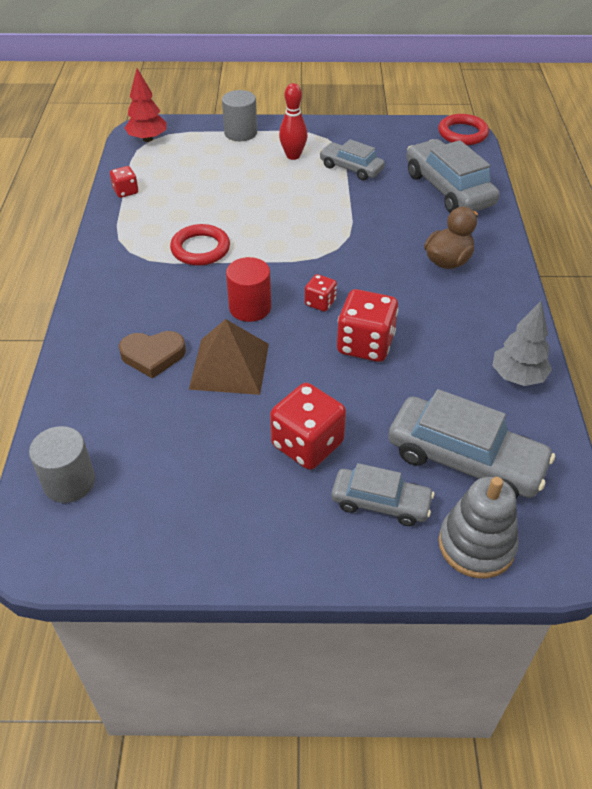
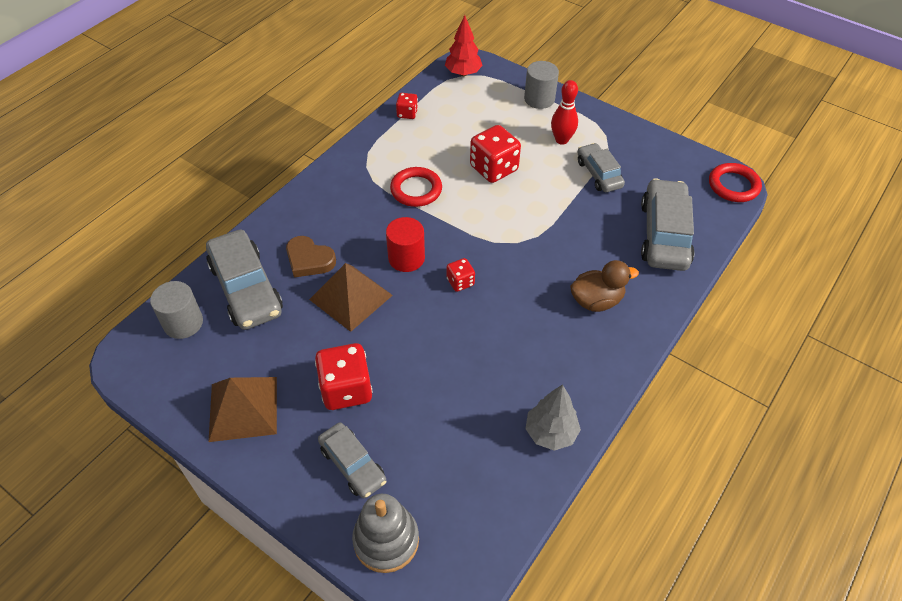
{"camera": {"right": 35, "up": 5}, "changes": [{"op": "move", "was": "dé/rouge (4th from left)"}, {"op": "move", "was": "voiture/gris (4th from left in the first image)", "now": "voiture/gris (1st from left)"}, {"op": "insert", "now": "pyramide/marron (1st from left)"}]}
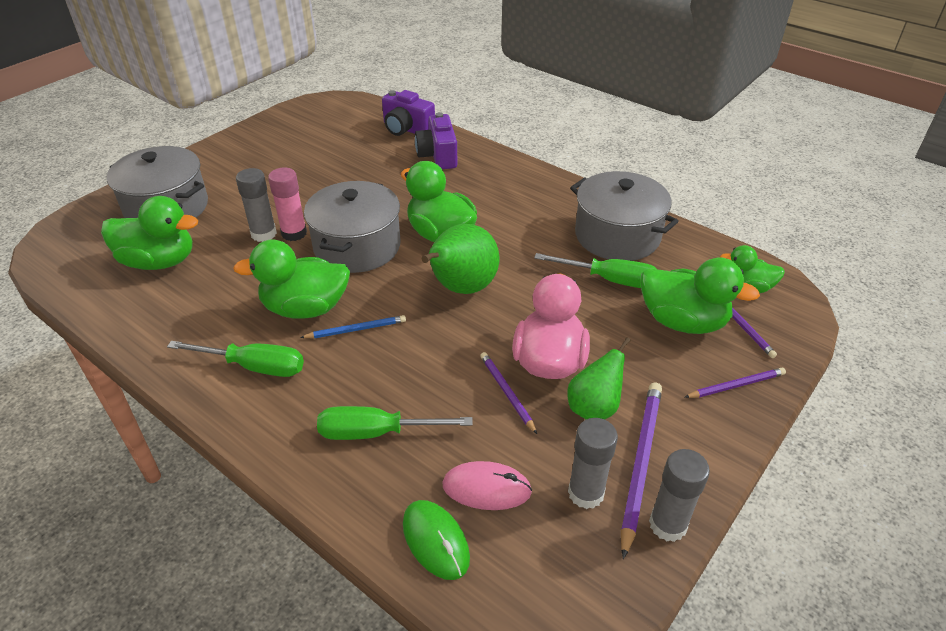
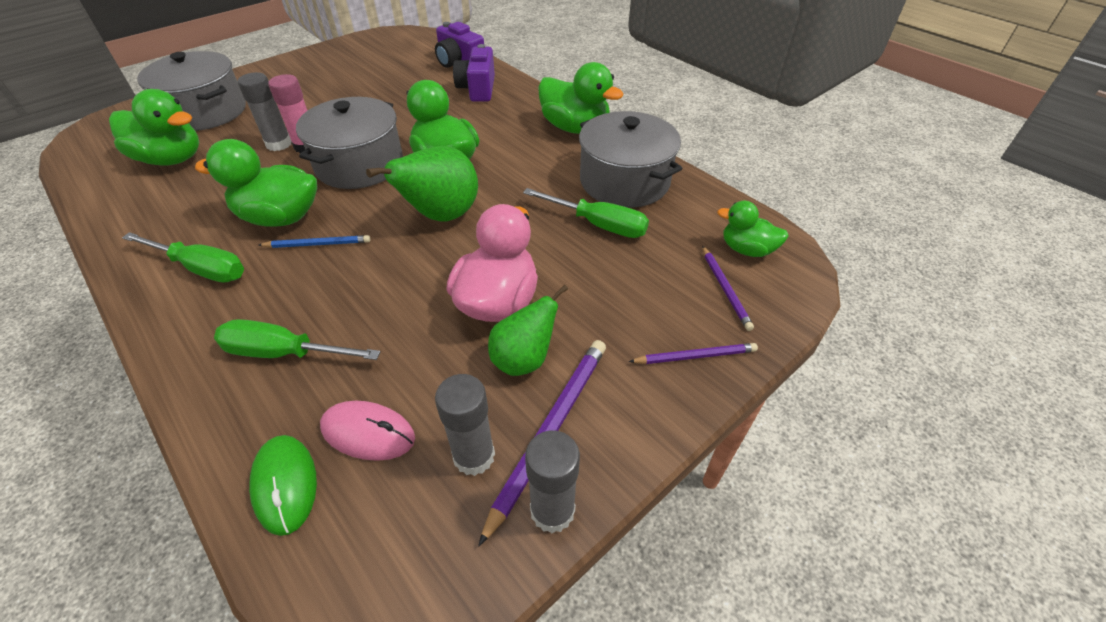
{"camera": {"right": 10, "up": 5}, "changes": [{"op": "move", "was": "canard/vert (4th from left)"}, {"op": "delete", "was": "crayon/violet (1st from left)"}]}
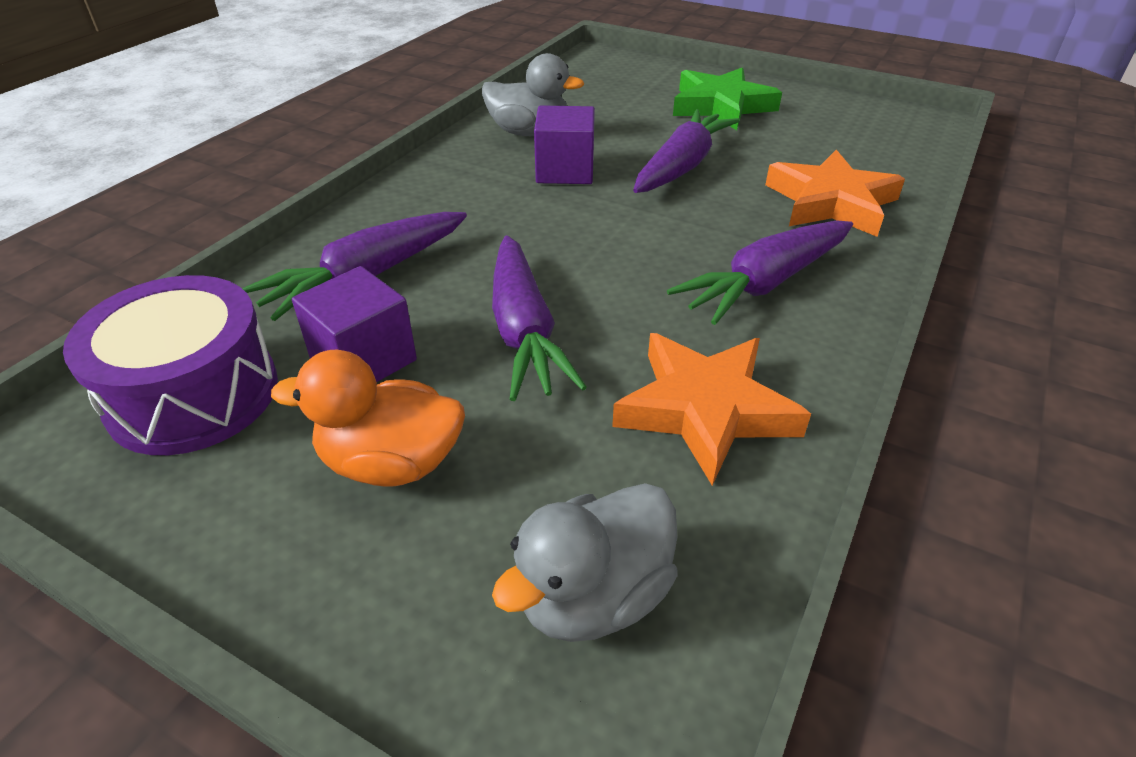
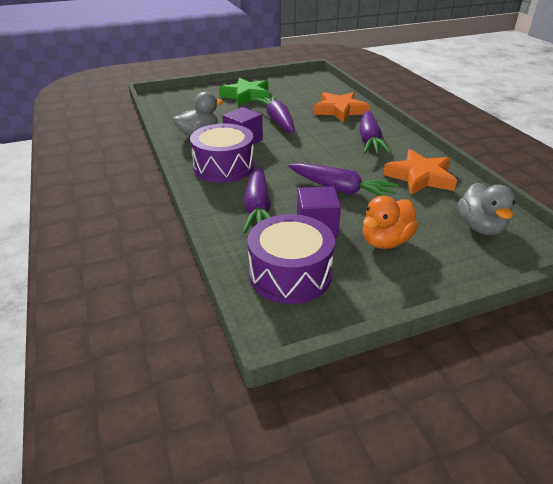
{"camera": {"right": -50, "up": -5}, "changes": [{"op": "insert", "now": "tambour/violet (1st from left)"}]}
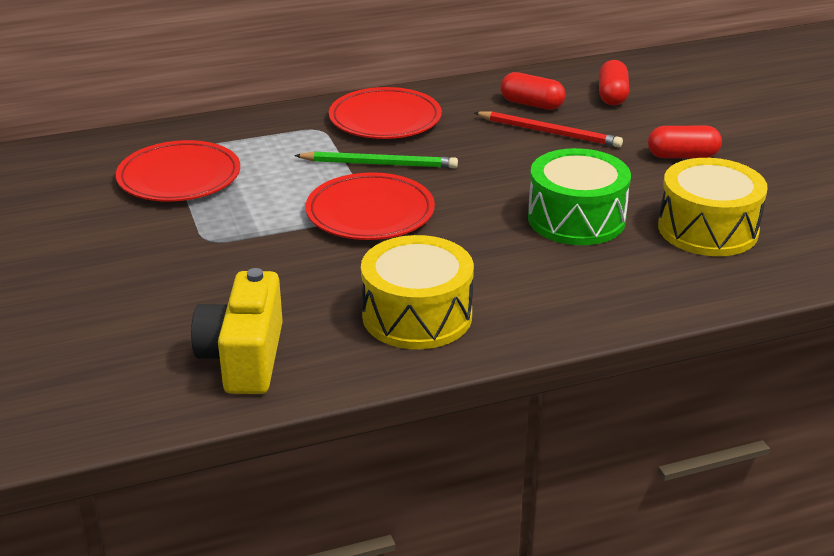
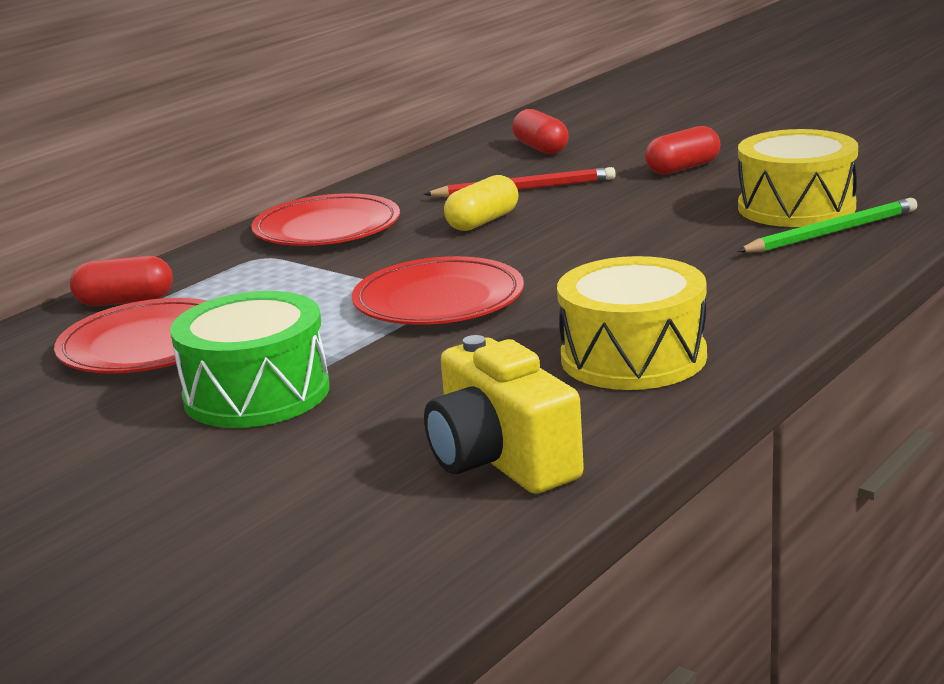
{"camera": {"right": -30, "up": -10}, "changes": [{"op": "move", "was": "gélule/rouge (1st from left)"}, {"op": "move", "was": "tambour/vert"}, {"op": "move", "was": "crayon/vert"}, {"op": "insert", "now": "gélule/jaune"}]}
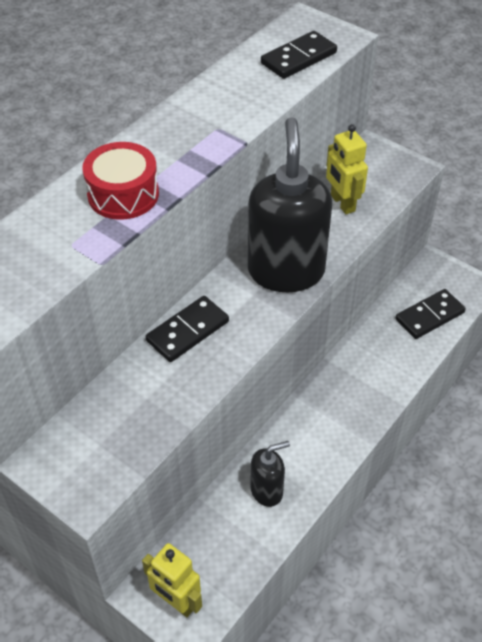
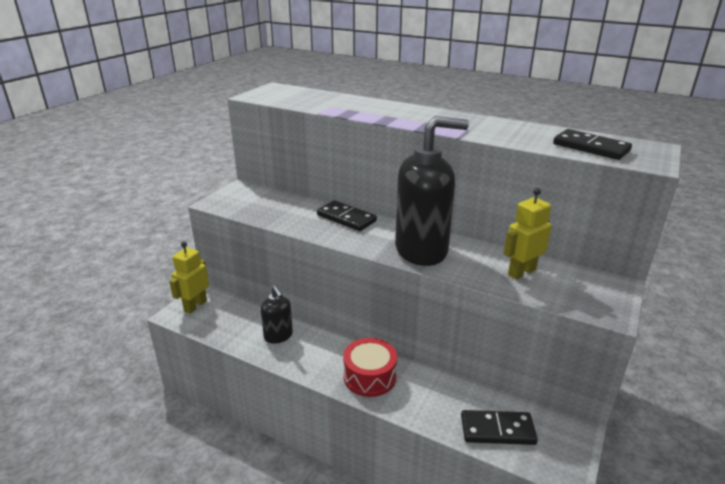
{"camera": {"right": 80, "up": -20}, "changes": [{"op": "move", "was": "tambour/rouge"}, {"op": "rotate", "was": "domino/noir (3rd from left in the first image)", "clockwise": -45}]}
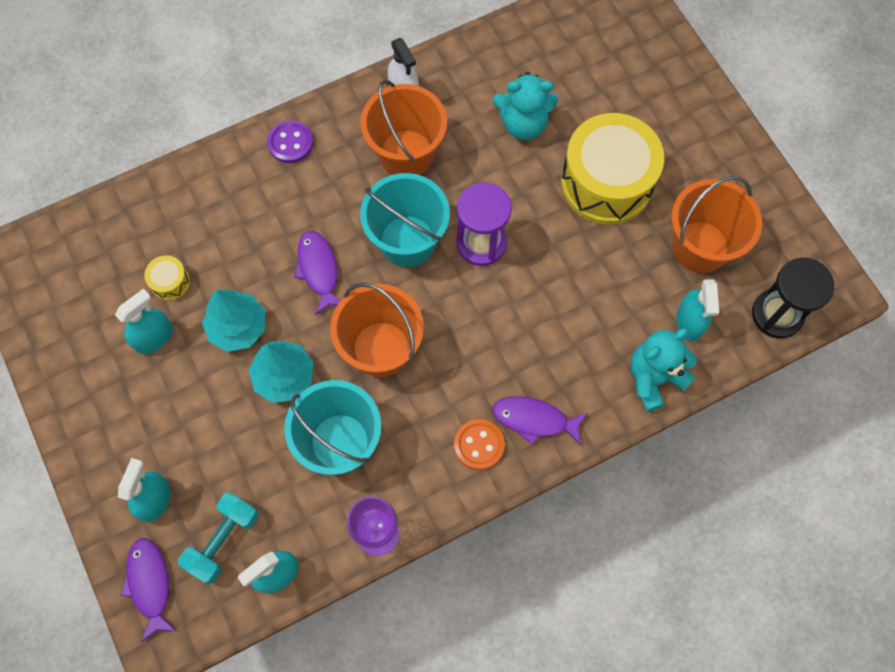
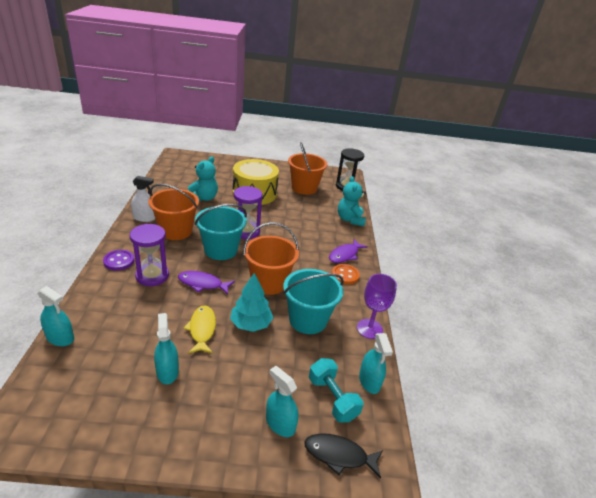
{"camera": {"right": -65, "up": -35}, "changes": [{"op": "delete", "was": "tambour/jaune (1st from left)"}, {"op": "move", "was": "vaporisateur/turquoise (4th from left in the first image)", "now": "vaporisateur/turquoise (1st from left)"}, {"op": "replace", "was": "arbre/turquoise (1st from left)", "now": "poisson/jaune"}, {"op": "recolor", "was": "poisson/violet (1st from left)", "now": "poisson/noir"}, {"op": "insert", "now": "sablier/violet (1st from left)"}]}
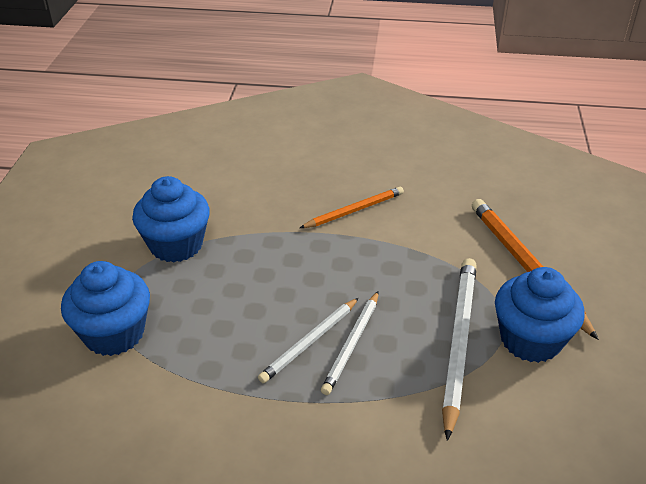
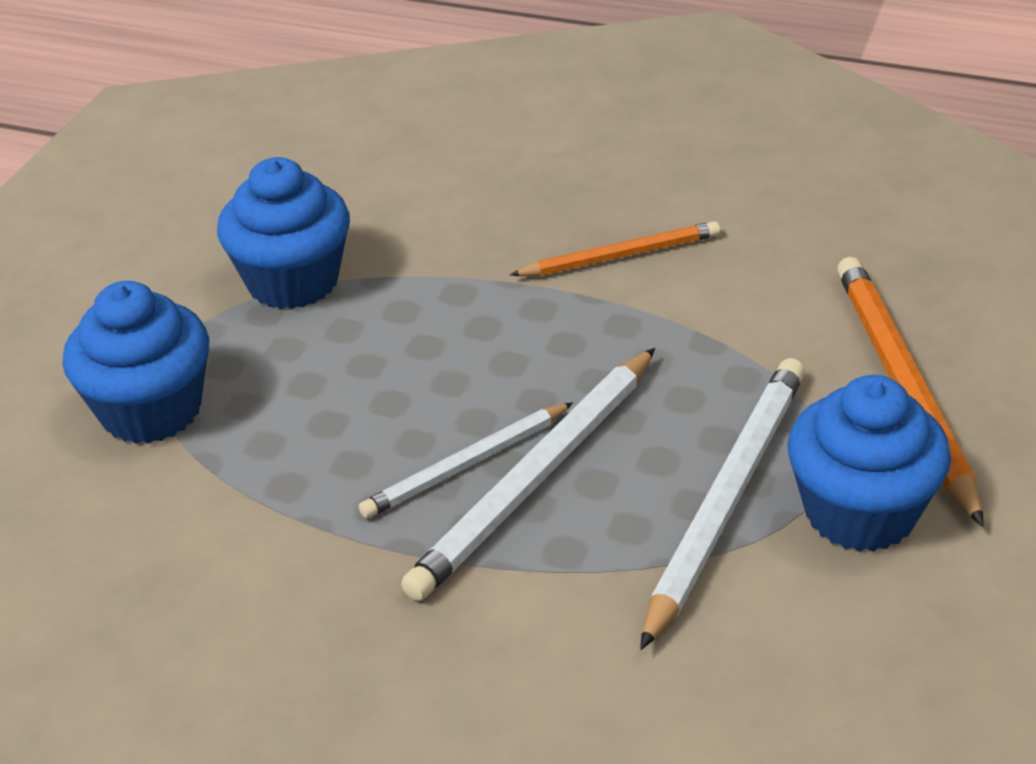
{"camera": {"right": 15, "up": 0}, "changes": [{"op": "resize", "was": "crayon/blanc (2nd from left)", "ratio": 1.62}]}
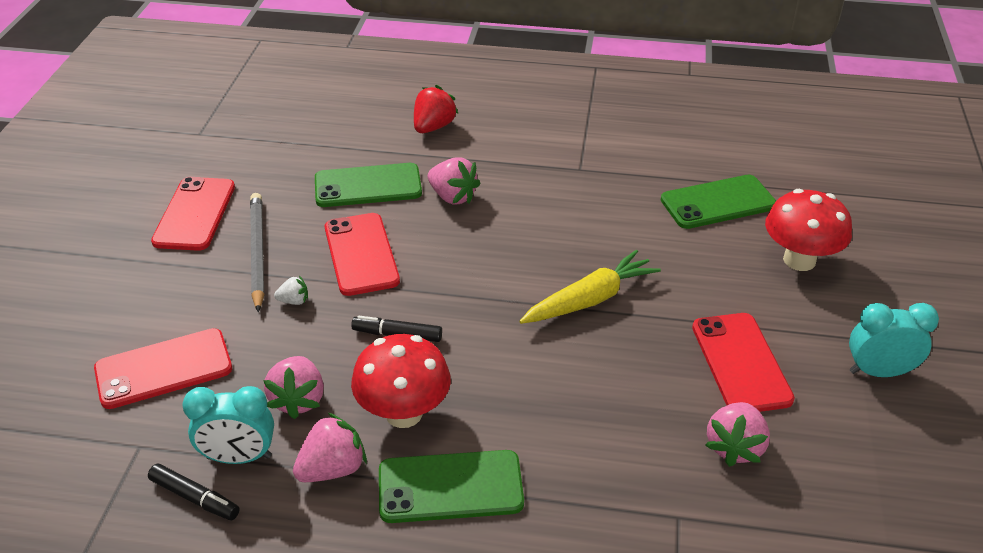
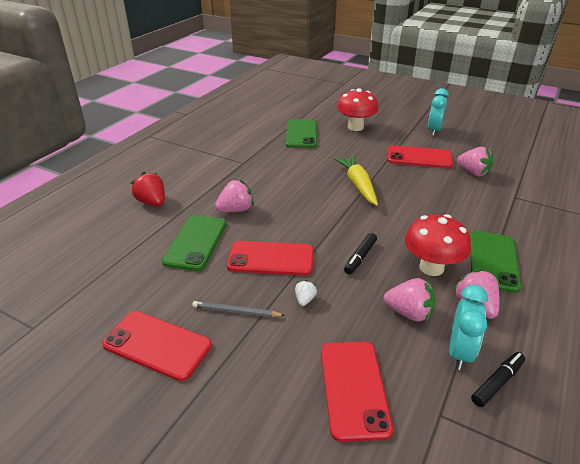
{"camera": {"right": -70, "up": -5}, "changes": [{"op": "resize", "was": "crayon/gris", "ratio": 0.63}]}
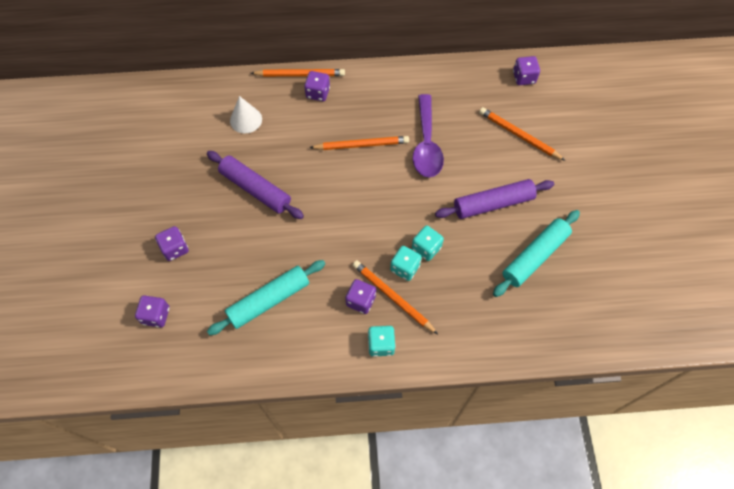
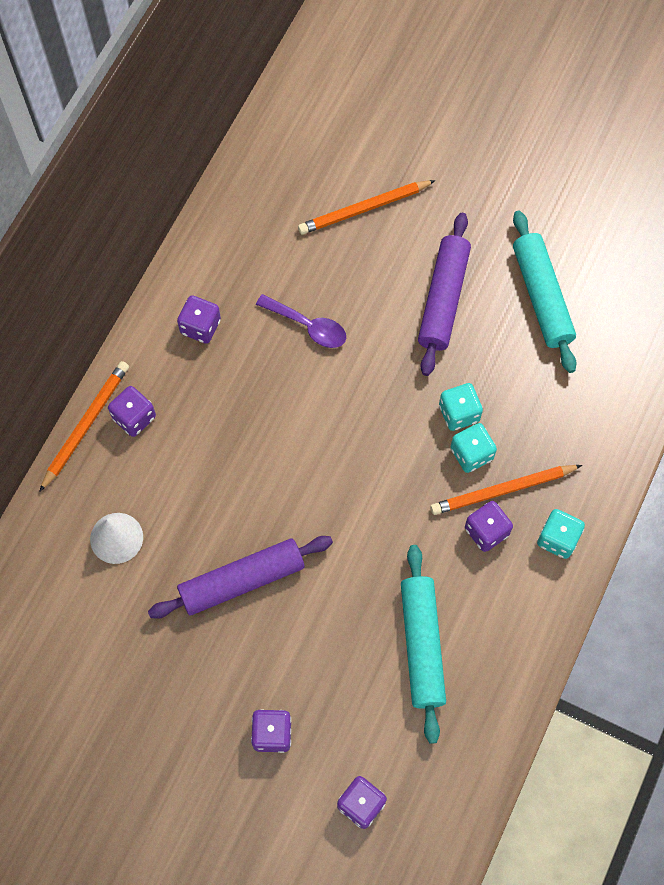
{"camera": {"right": -60, "up": 5}, "changes": [{"op": "move", "was": "dé/violet (5th from left in the first image)", "now": "dé/violet (2nd from left)"}, {"op": "resize", "was": "cuillère/violet", "ratio": 0.64}, {"op": "delete", "was": "crayon/orange (2nd from left)"}]}
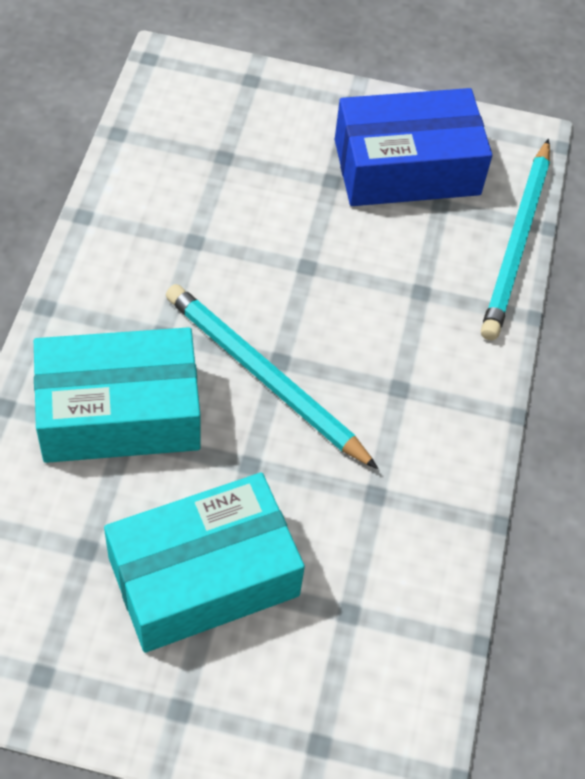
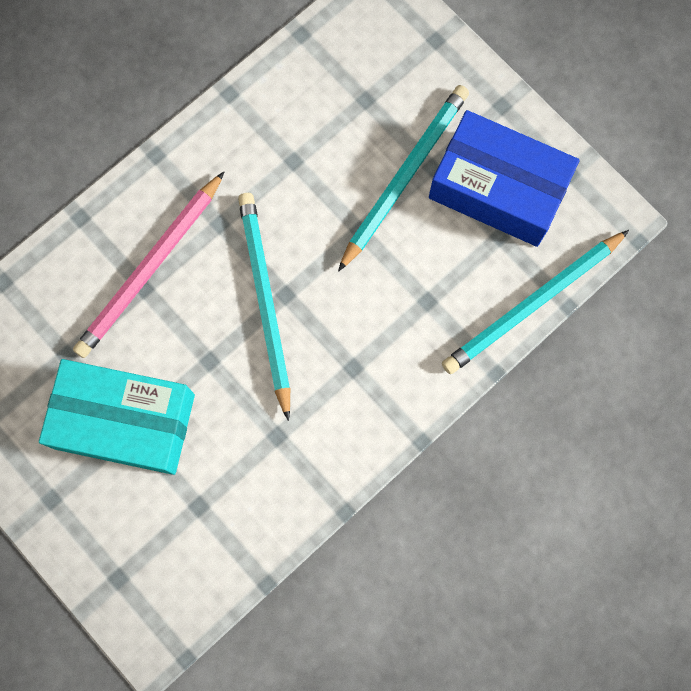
{"camera": {"right": 40, "up": 20}, "changes": [{"op": "replace", "was": "boîte/turquoise (1st from left)", "now": "crayon/rose"}, {"op": "insert", "now": "crayon/turquoise (2nd from left)"}]}
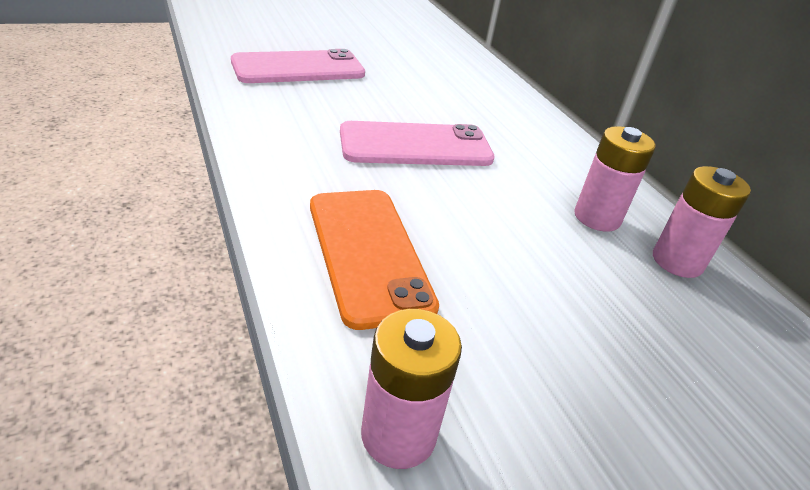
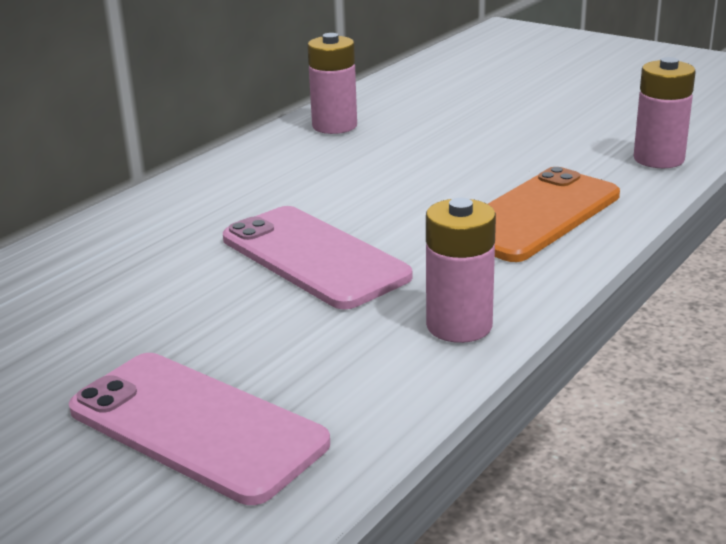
{"camera": {"right": -115, "up": -10}, "changes": [{"op": "move", "was": "pile/rose (2nd from left)"}]}
